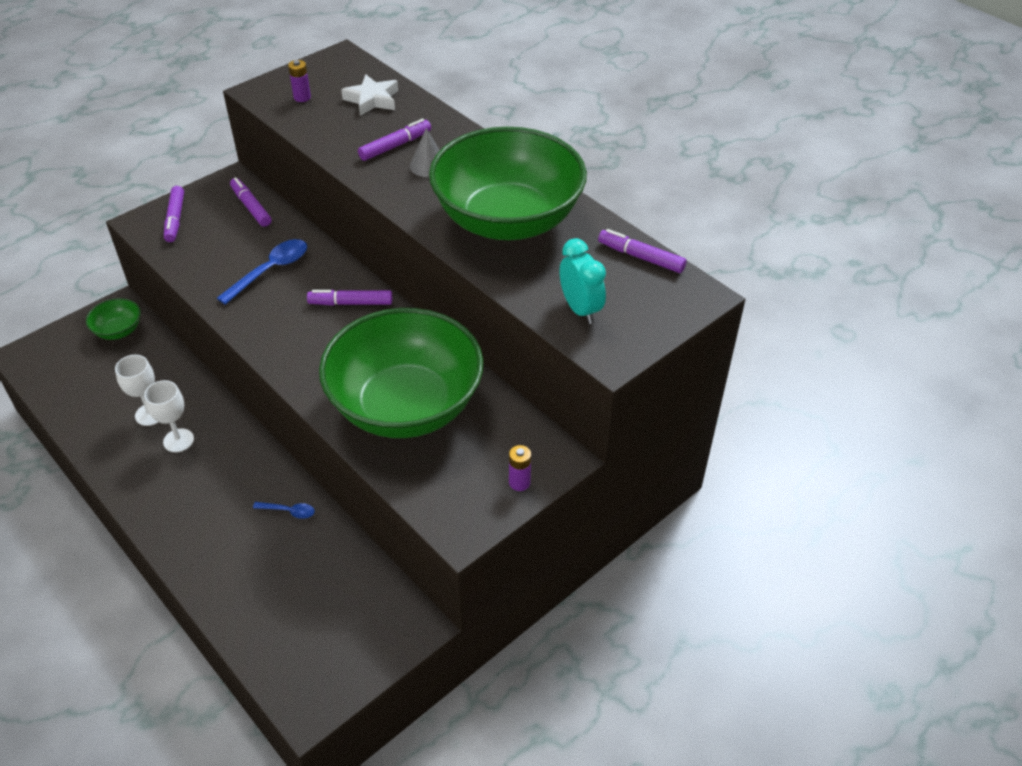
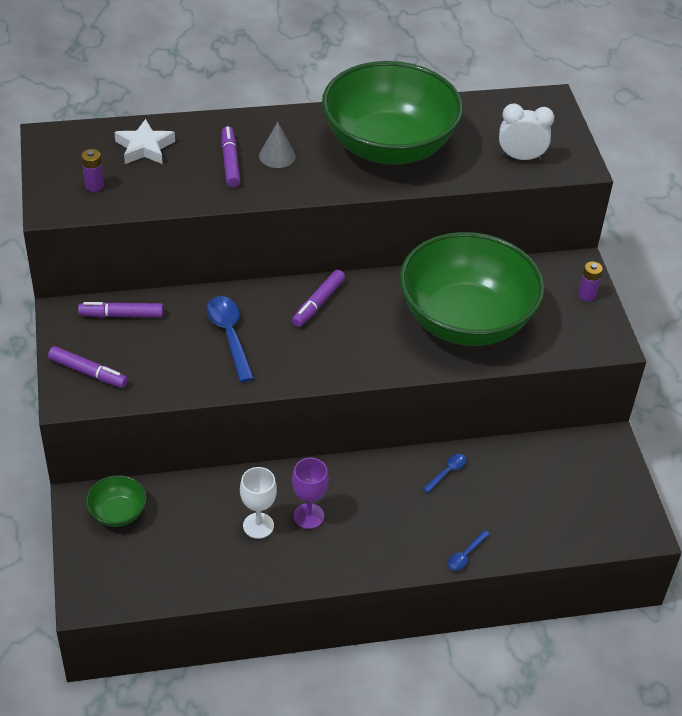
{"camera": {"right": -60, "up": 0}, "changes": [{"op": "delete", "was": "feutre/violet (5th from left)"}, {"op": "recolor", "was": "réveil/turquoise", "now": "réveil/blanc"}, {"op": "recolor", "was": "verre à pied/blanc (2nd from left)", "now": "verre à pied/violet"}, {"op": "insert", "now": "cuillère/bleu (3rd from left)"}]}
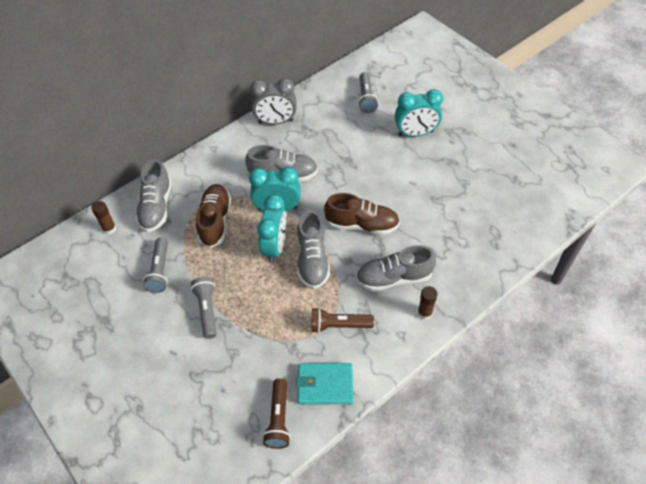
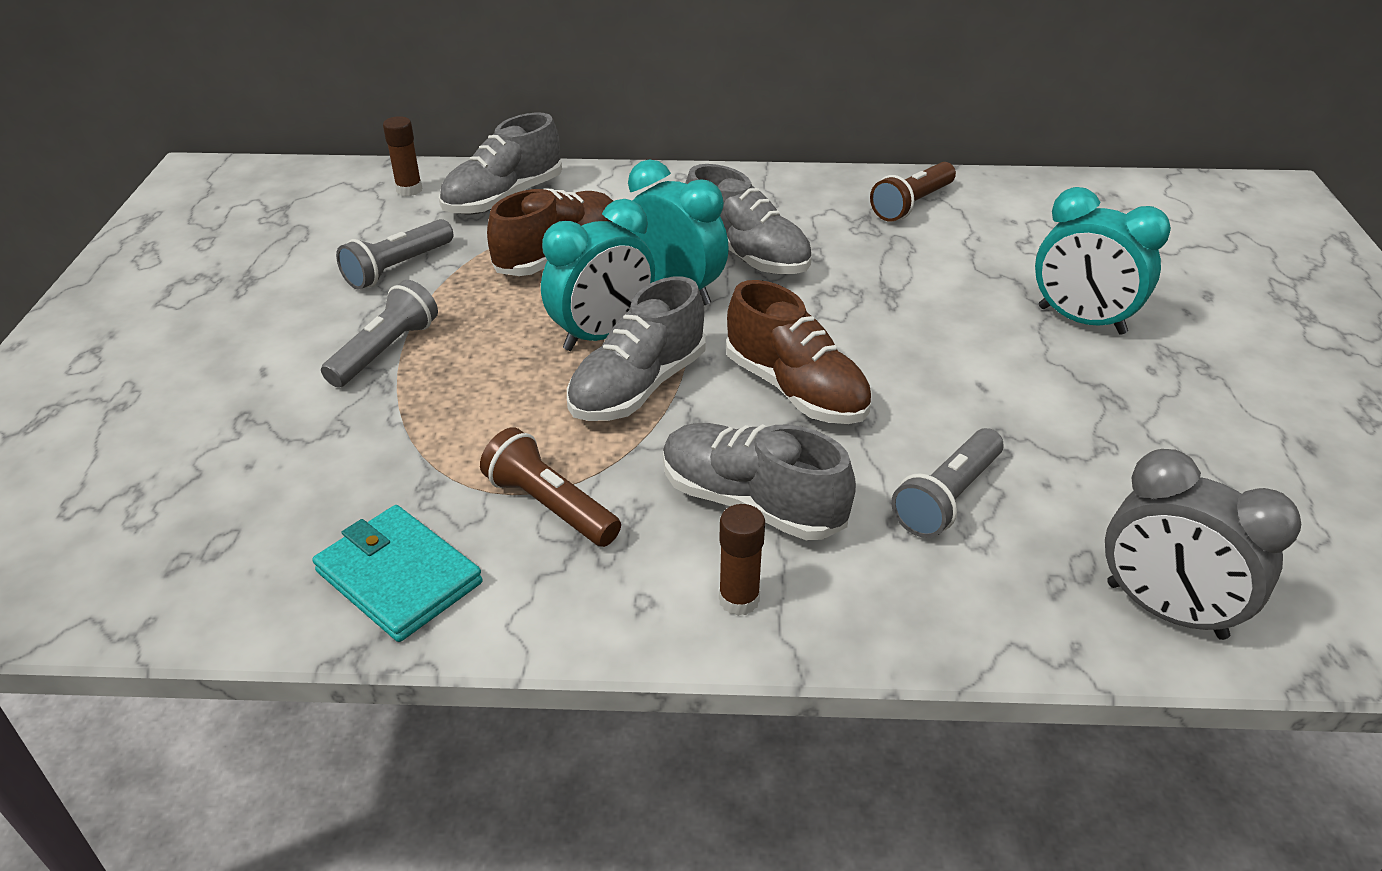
{"camera": {"right": 40, "up": -15}, "changes": [{"op": "move", "was": "lampe de poche/gris (3rd from left)"}, {"op": "move", "was": "réveil/gris"}, {"op": "move", "was": "lampe de poche/marron (1st from left in the first image)", "now": "lampe de poche/marron (2nd from left)"}]}
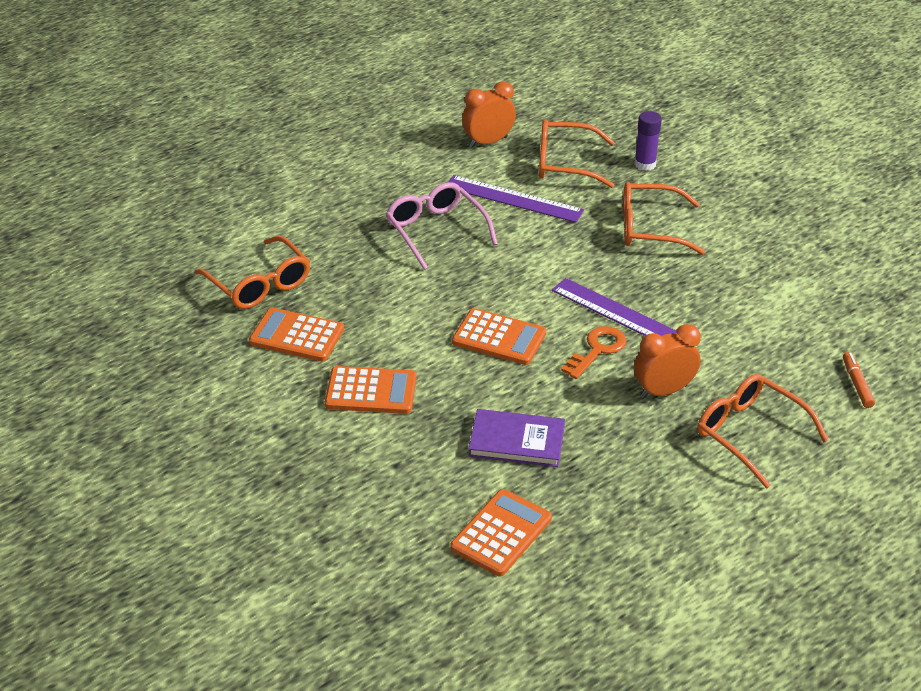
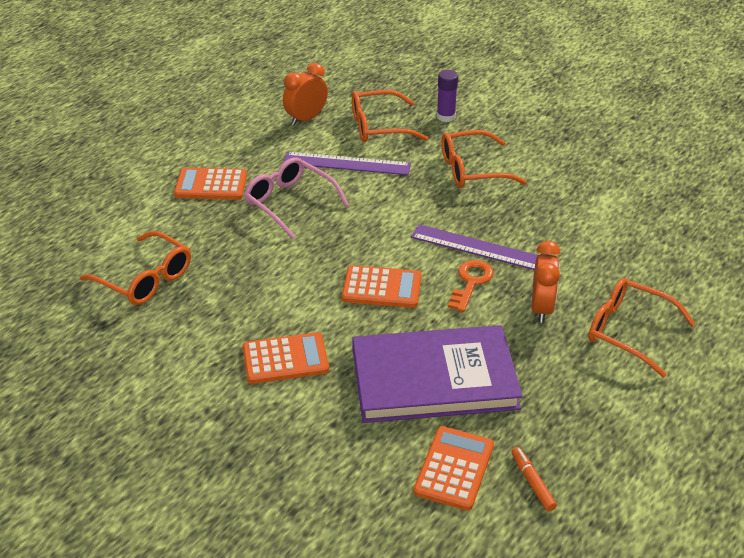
{"camera": {"right": -15, "up": 0}, "changes": [{"op": "move", "was": "calculatrice/orange (1st from left)"}, {"op": "rotate", "was": "réveil/orange (2nd from left)", "clockwise": 135}, {"op": "move", "was": "feutre/orange"}, {"op": "resize", "was": "livre/violet", "ratio": 1.87}]}
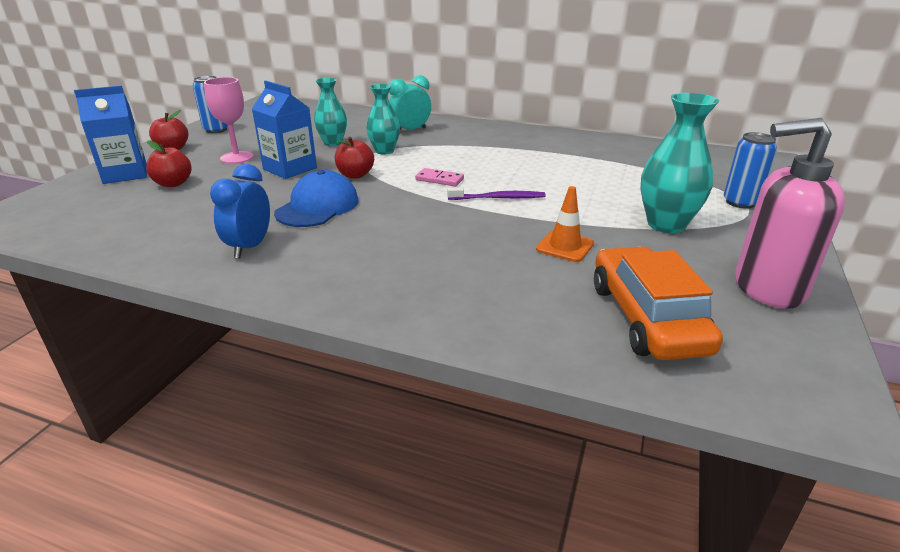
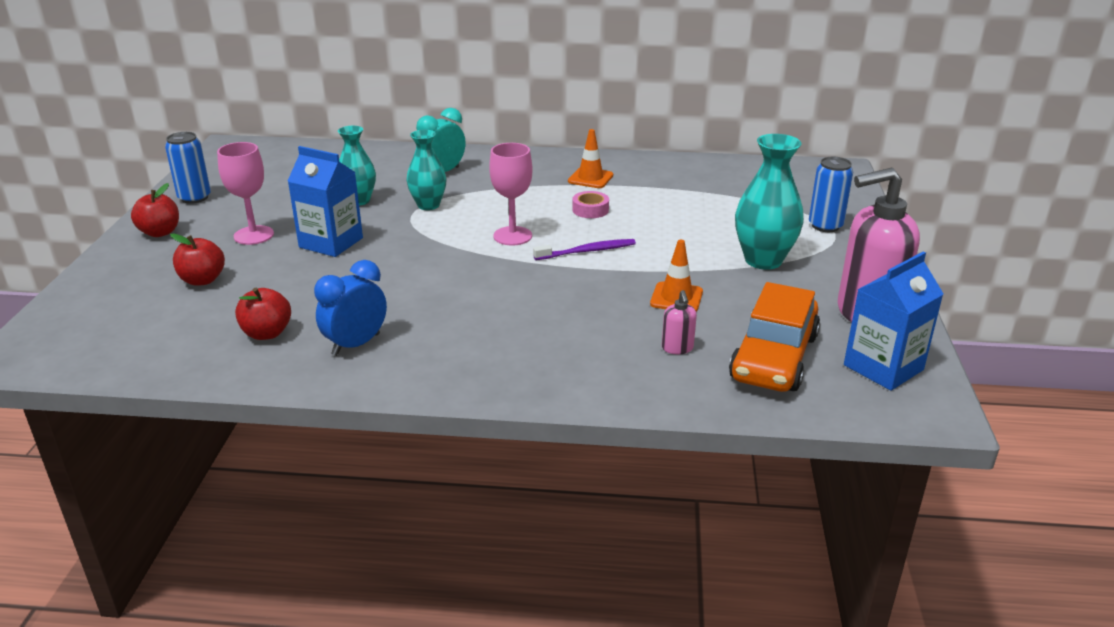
{"camera": {"right": -15, "up": 0}, "changes": [{"op": "move", "was": "brique de lait/bleu (1st from left in the first image)", "now": "brique de lait/bleu (2nd from left)"}, {"op": "move", "was": "pomme/rouge (3rd from left)"}, {"op": "rotate", "was": "réveil/bleu", "clockwise": 45}, {"op": "replace", "was": "domino/rose", "now": "verre à pied/rose (2nd from left)"}, {"op": "delete", "was": "casquette/bleu"}, {"op": "rotate", "was": "voiture/orange", "clockwise": -135}, {"op": "insert", "now": "cône de chantier/orange (1st from left)"}, {"op": "insert", "now": "ruban adhésif/rose"}, {"op": "insert", "now": "distributeur de savon/rose (1st from left)"}]}
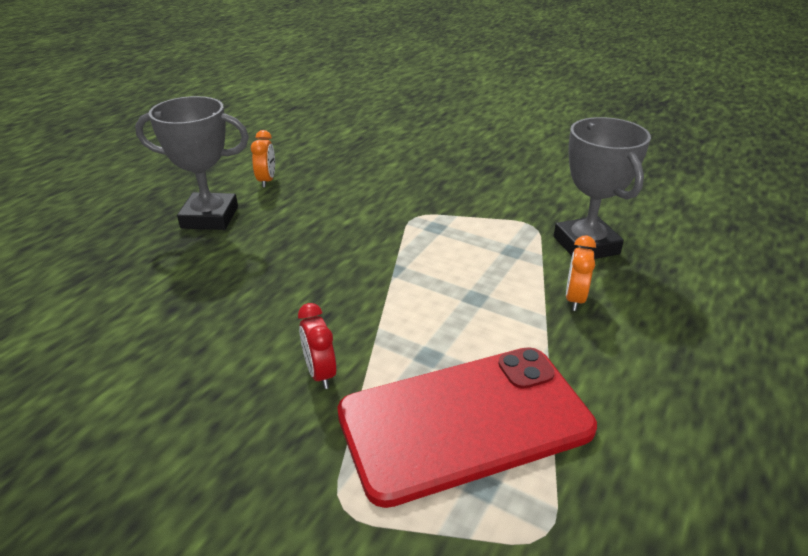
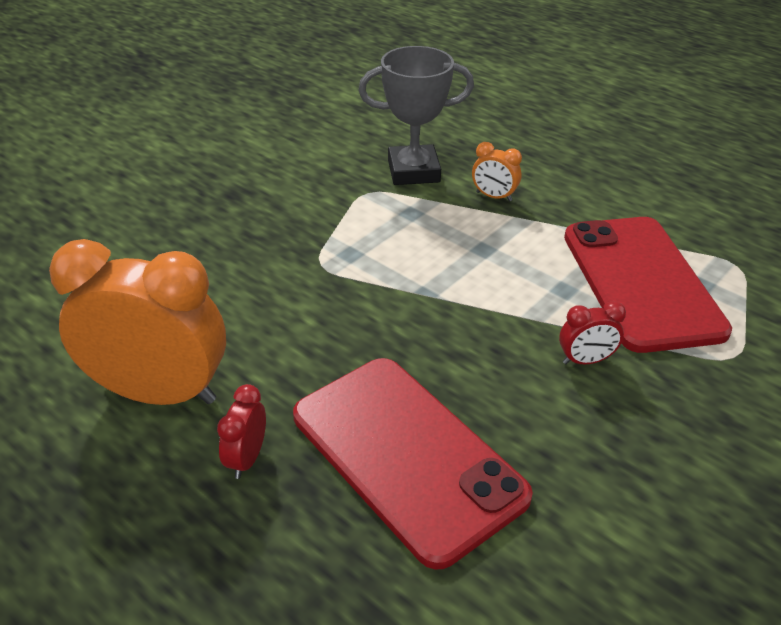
{"camera": {"right": -80, "up": 5}, "changes": [{"op": "replace", "was": "trophée/gris (1st from left)", "now": "réveil/rouge (1st from left)"}, {"op": "resize", "was": "réveil/orange (1st from left)", "ratio": 2.35}, {"op": "insert", "now": "téléphone/rouge (1st from left)"}]}
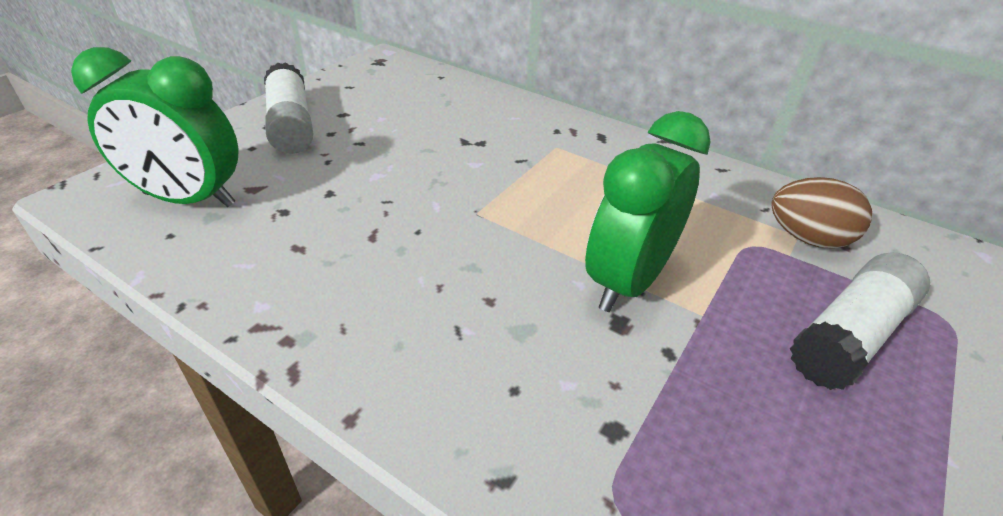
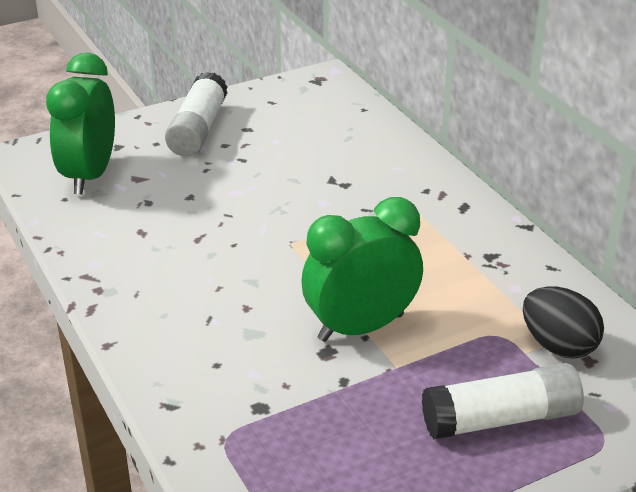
{"camera": {"right": 30, "up": -5}, "changes": [{"op": "rotate", "was": "réveil/vert (1st from left)", "clockwise": 60}, {"op": "recolor", "was": "œuf/marron", "now": "œuf/noir"}]}
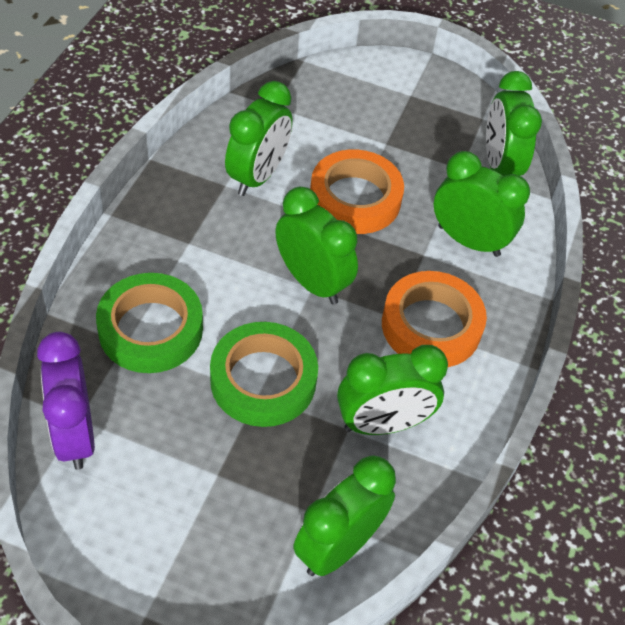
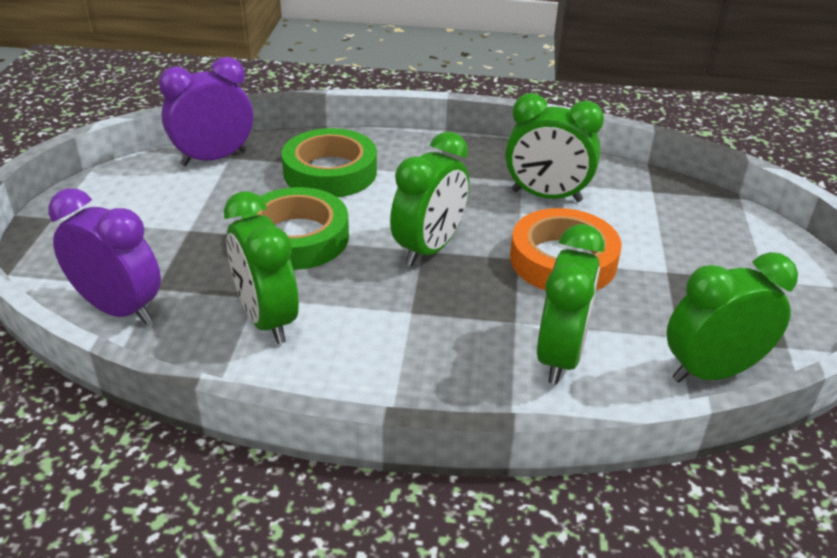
{"camera": {"right": 80, "up": -15}, "changes": [{"op": "delete", "was": "ruban adhésif/orange (2nd from left)"}, {"op": "recolor", "was": "réveil/vert (3rd from left)", "now": "réveil/violet (1st from left)"}]}
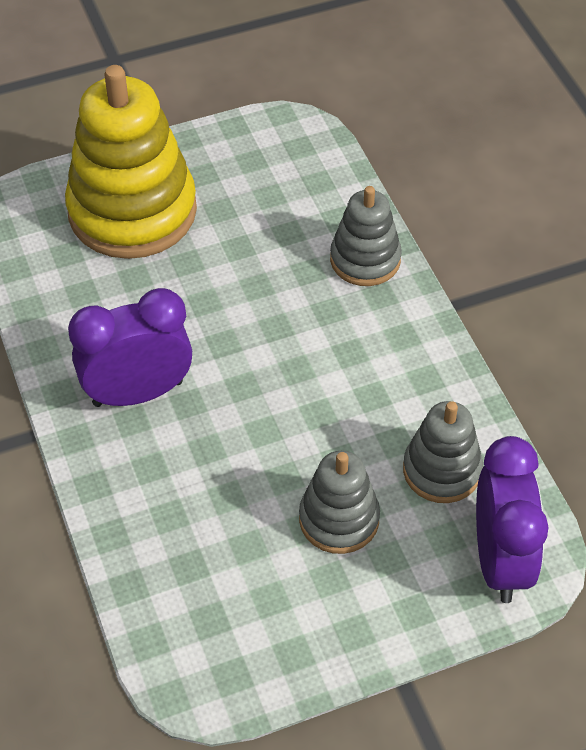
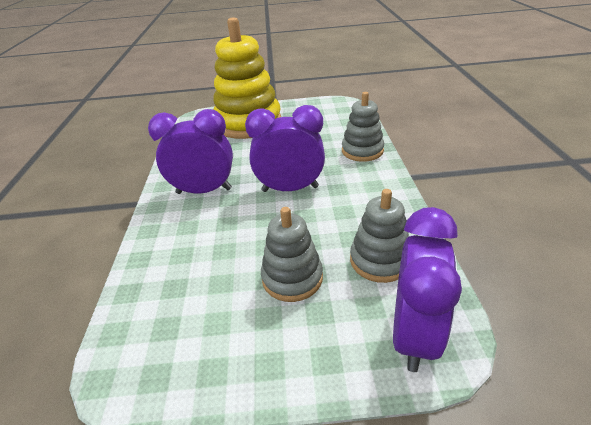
{"camera": {"right": 20, "up": -15}, "changes": [{"op": "insert", "now": "réveil/violet (2nd from left)"}]}
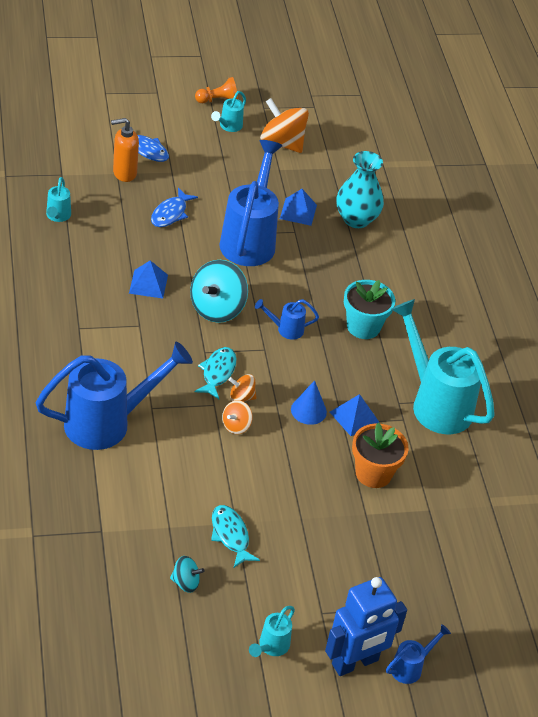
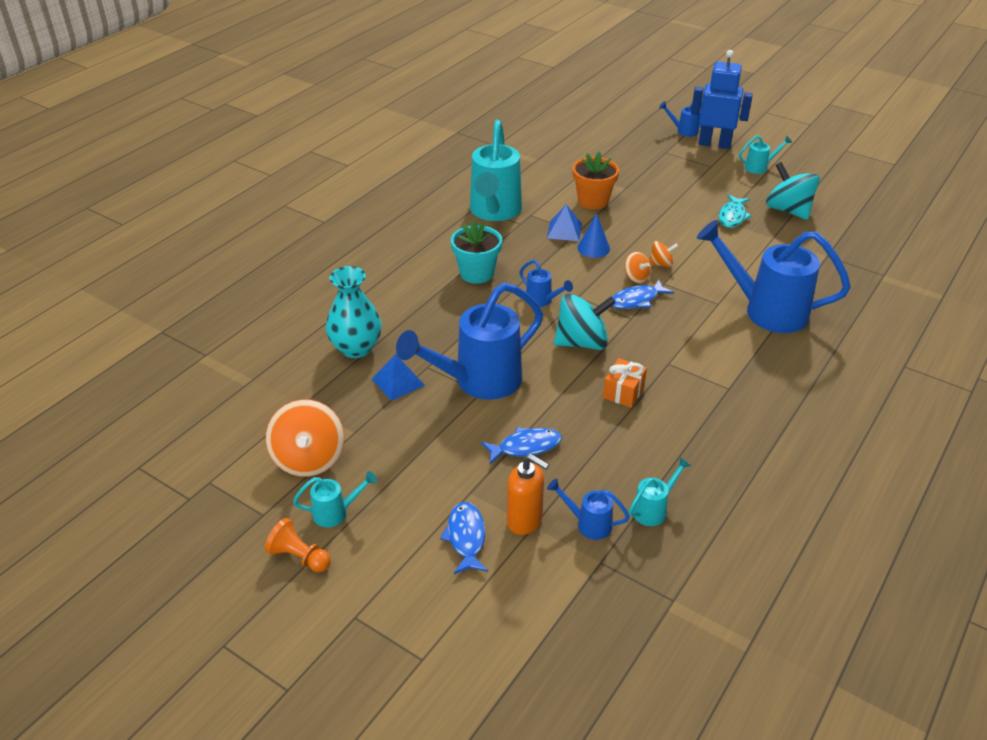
{"camera": {"right": -130, "up": -5}, "changes": [{"op": "replace", "was": "pyramide/bleu (1st from left)", "now": "cadeau/orange"}, {"op": "recolor", "was": "poisson/turquoise (1st from left)", "now": "poisson/bleu (3rd from left)"}, {"op": "resize", "was": "toupie/turquoise (1st from left in the first image)", "ratio": 1.96}, {"op": "insert", "now": "arrosoir/bleu (3rd from left)"}]}
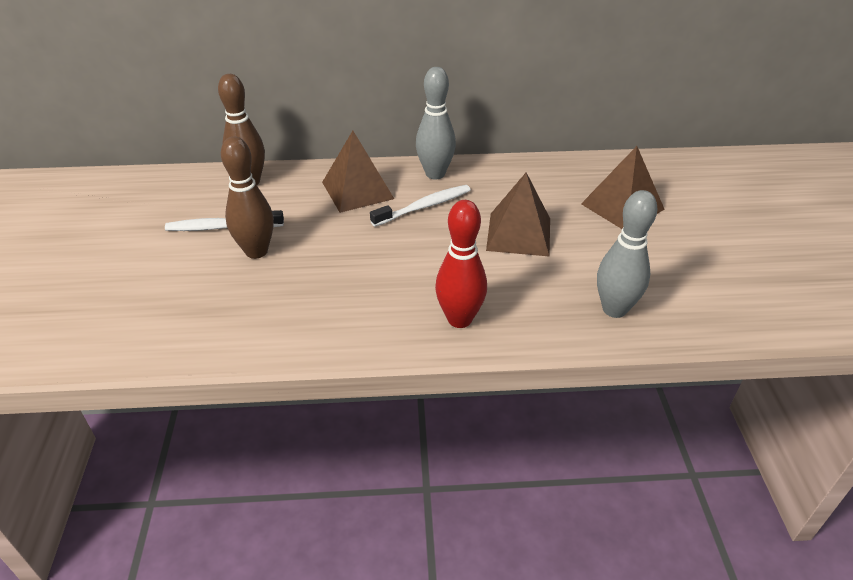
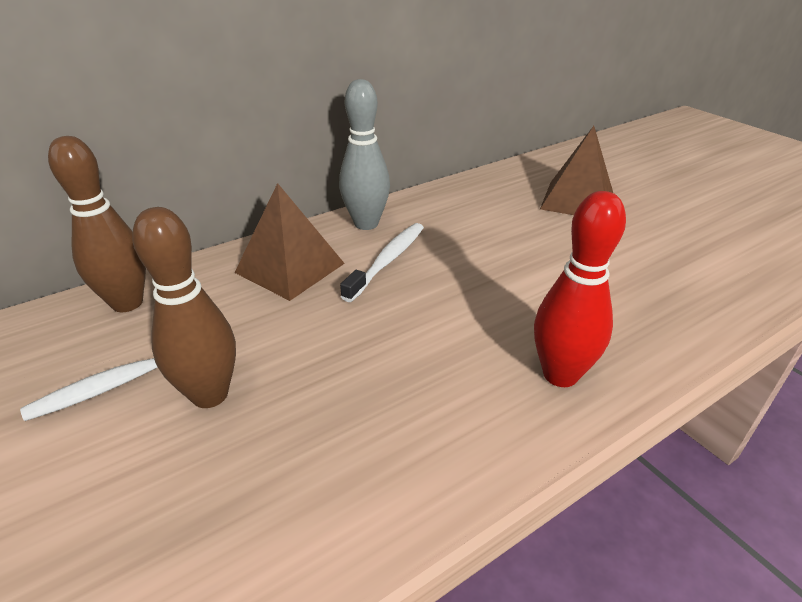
{"camera": {"right": -30, "up": -5}, "changes": [{"op": "delete", "was": "pyramide/marron (2nd from left)"}, {"op": "delete", "was": "quille/gris (2nd from left)"}]}
